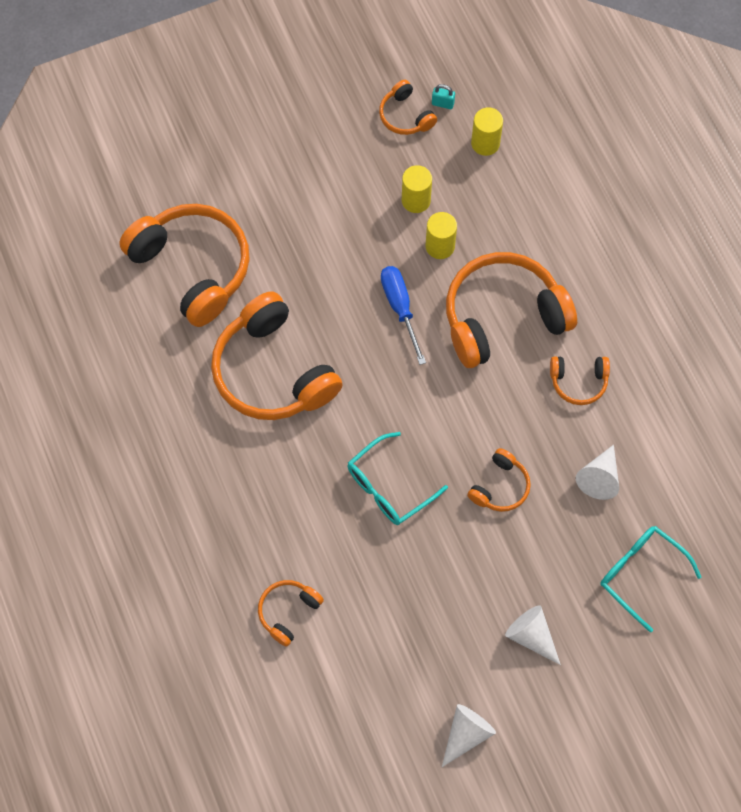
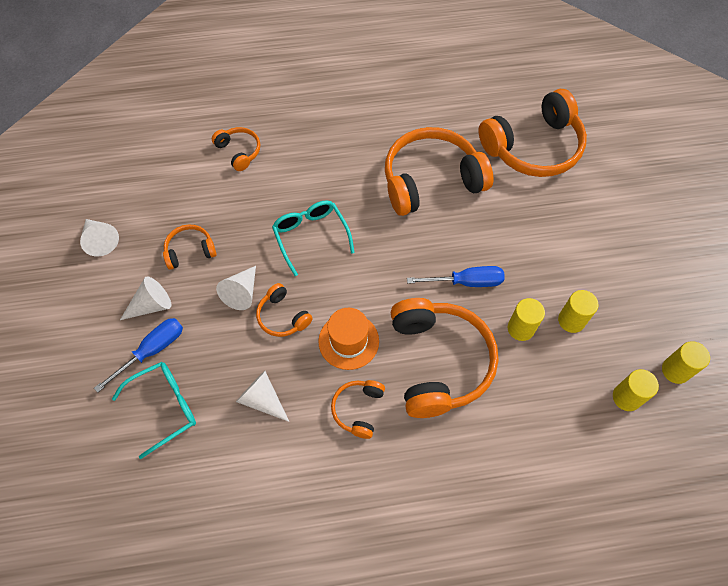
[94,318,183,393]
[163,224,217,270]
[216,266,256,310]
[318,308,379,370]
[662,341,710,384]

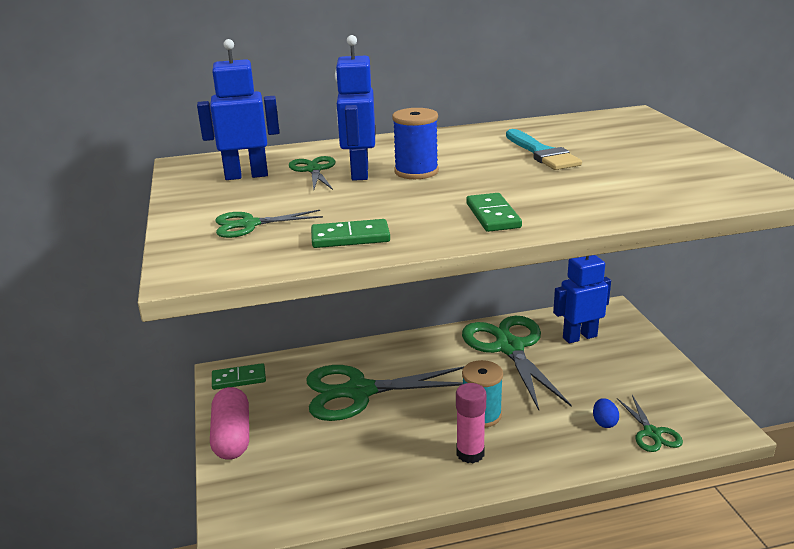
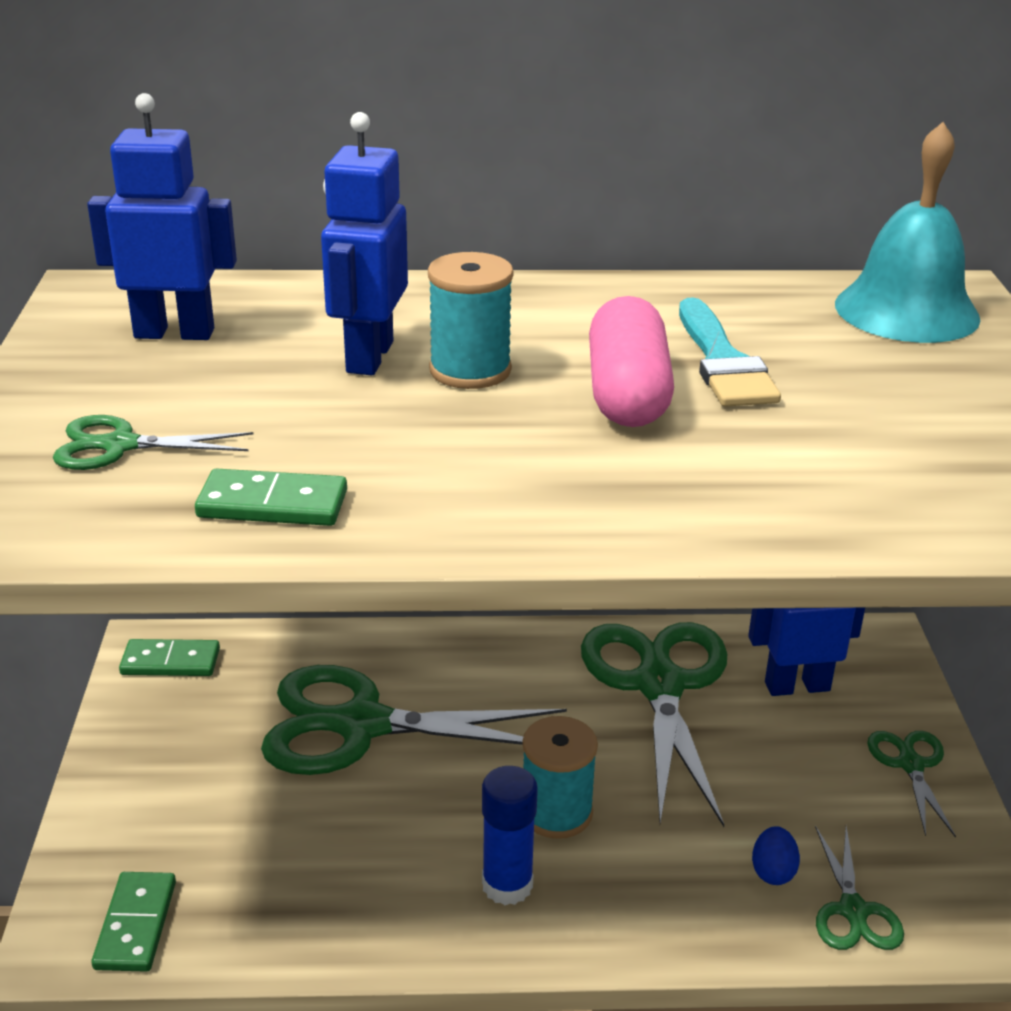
[91,872,176,972]
[428,252,514,389]
[482,766,538,905]
[589,296,674,427]
[835,122,981,343]
[867,731,956,838]

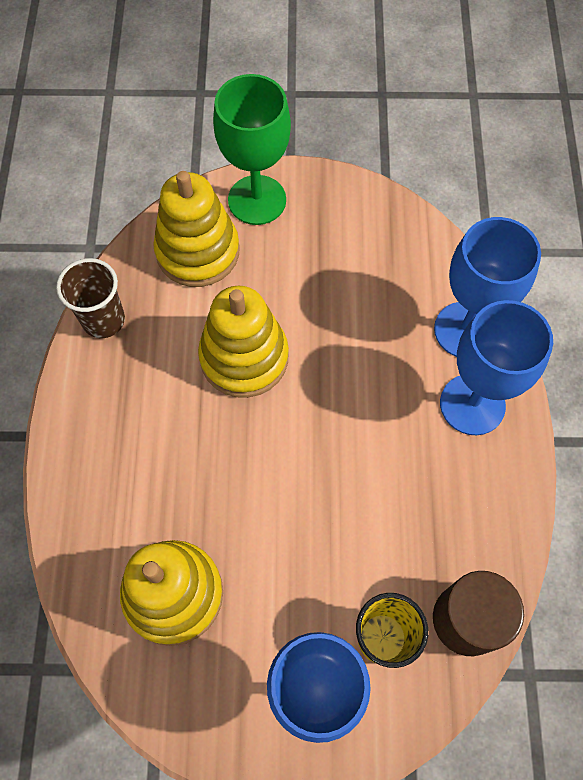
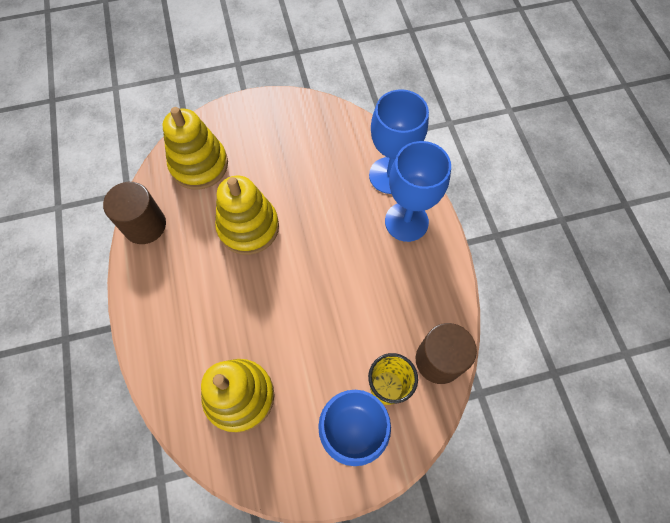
[103,182,166,244]
[213,74,291,225] (first image)

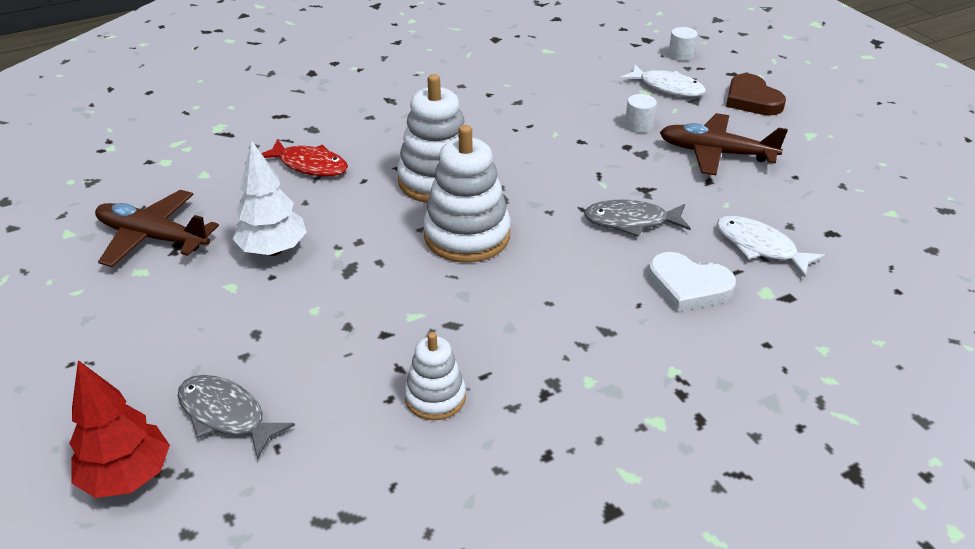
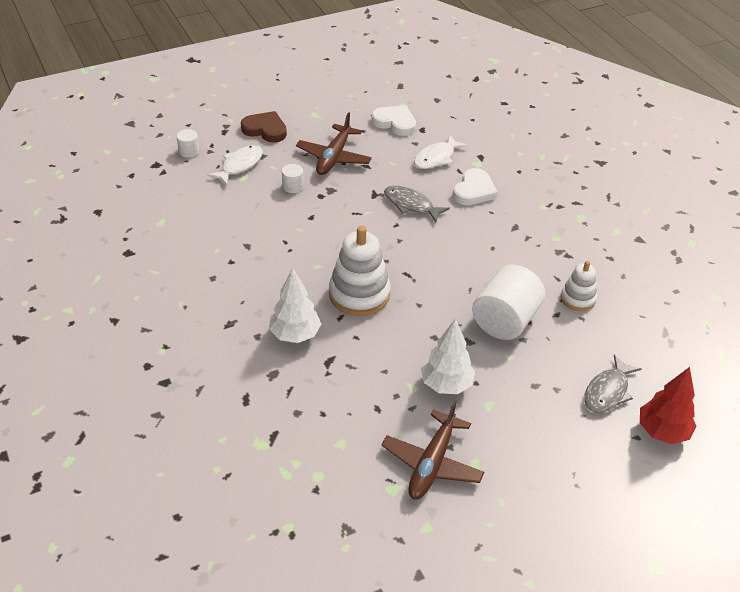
[241,111,287,143]
[269,268,321,343]
[372,105,416,136]
[384,186,450,222]
[472,265,545,340]
[261,139,348,176] (first image)
[423,125,511,263] (first image)

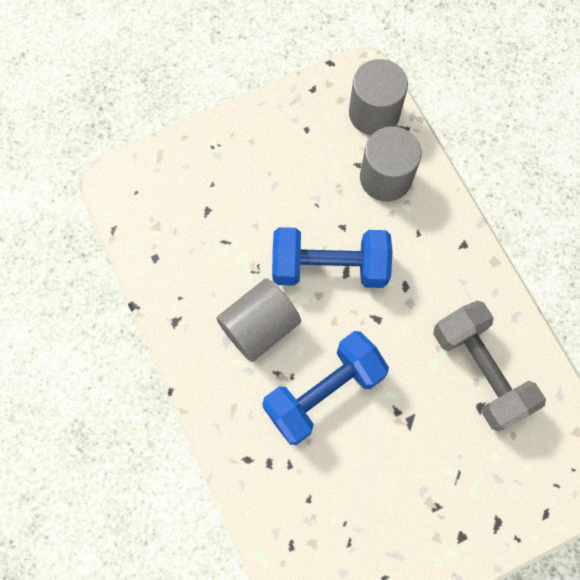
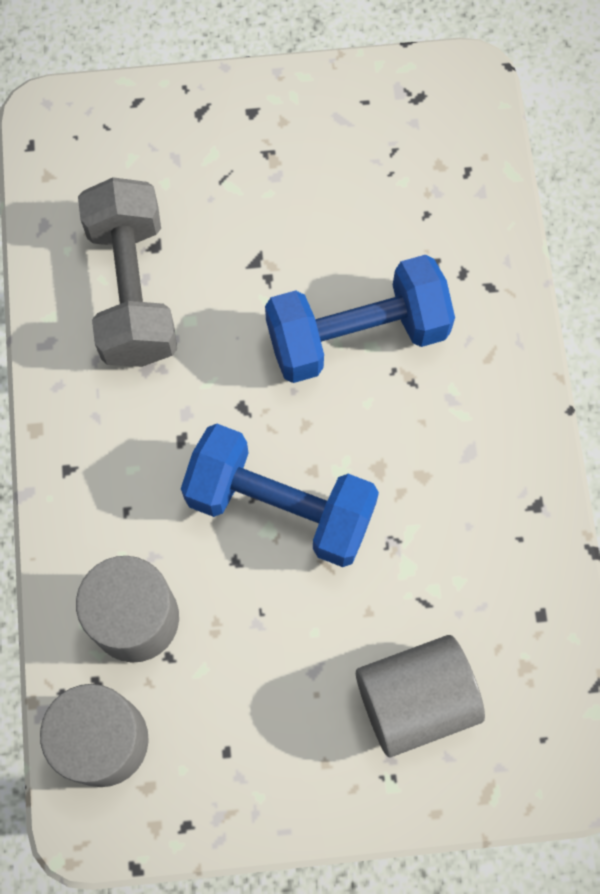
[356,635,485,757]

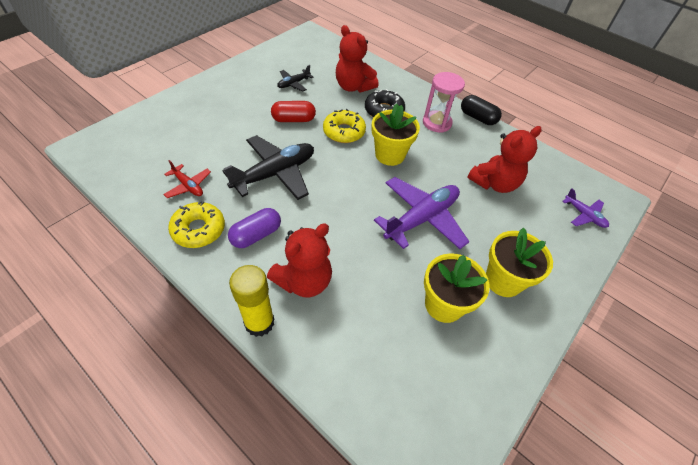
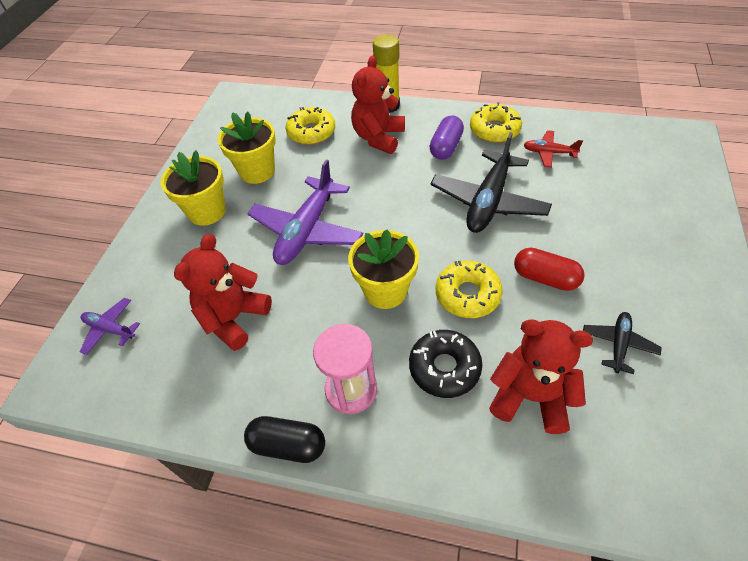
[285,107,335,145]
[514,248,585,291]

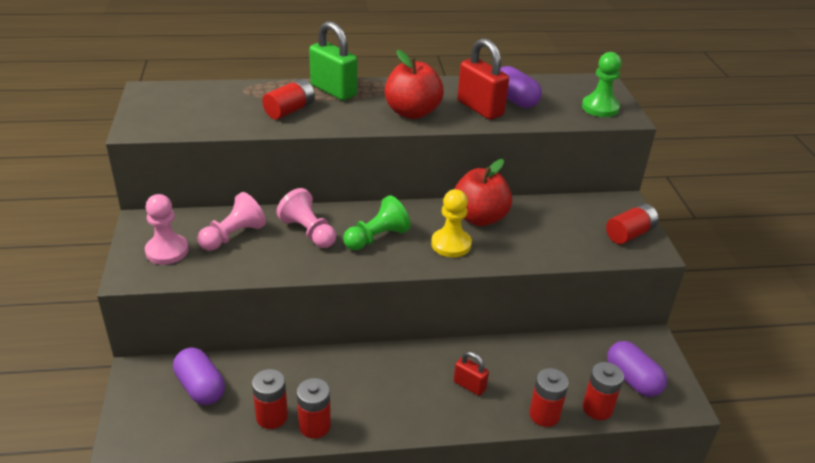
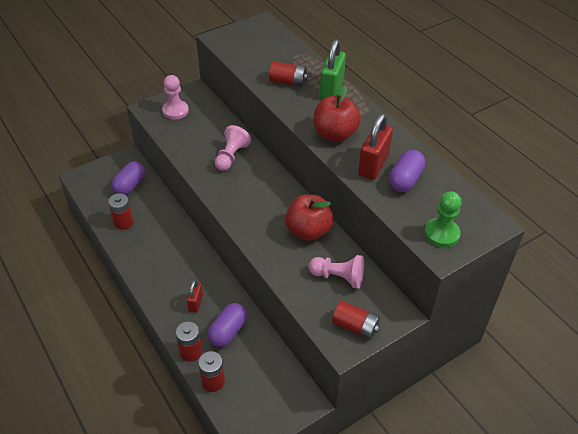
[207,303,247,347]
[309,255,364,289]
[297,378,331,439] (first image)
[343,195,411,250] (first image)
[431,189,472,257] (first image)

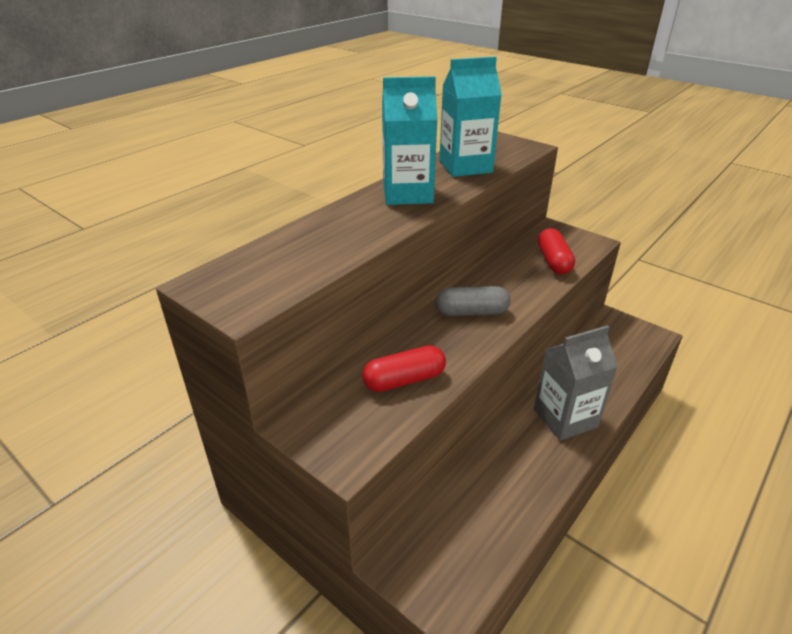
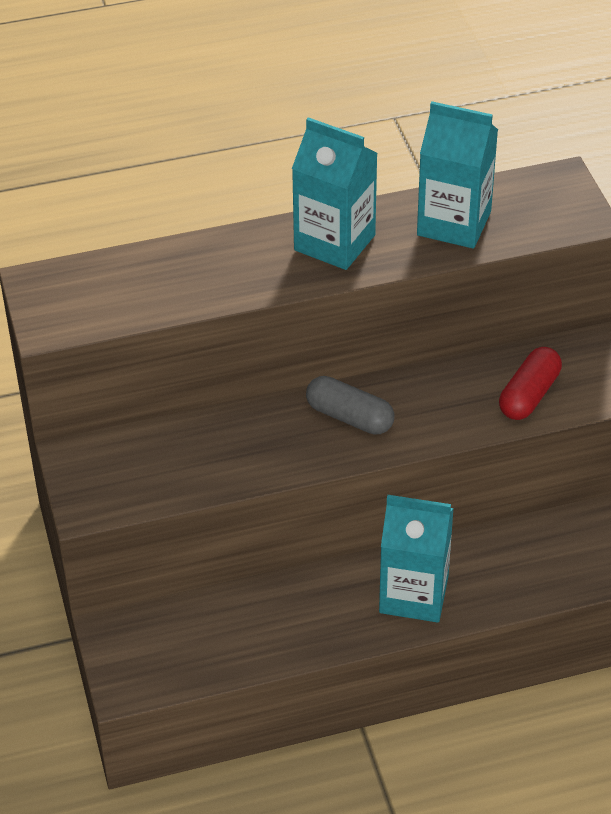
[379,495,454,622]
[362,345,446,392] (first image)

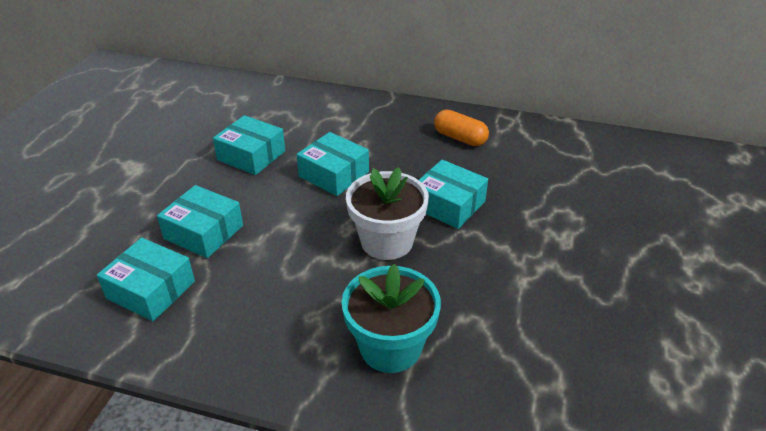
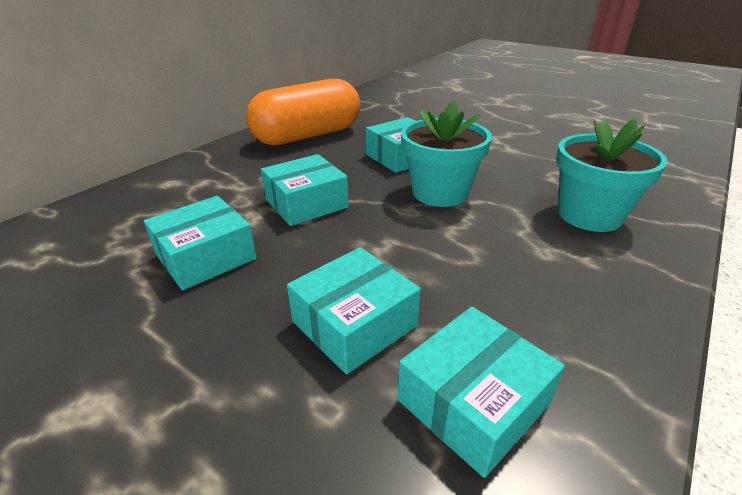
[246,79,360,146]
[401,100,492,207]

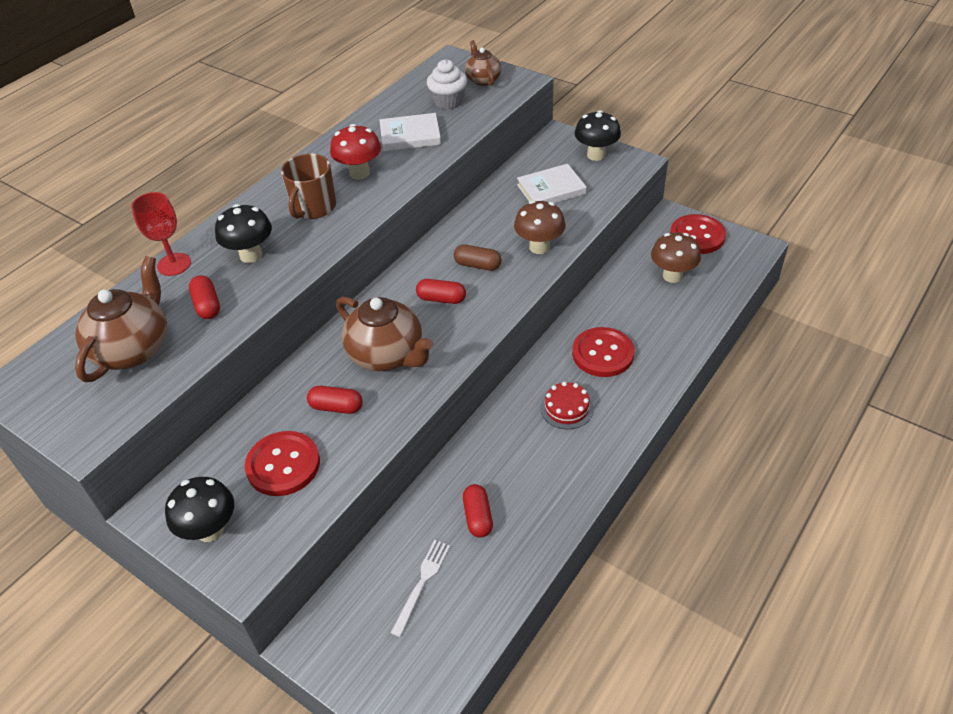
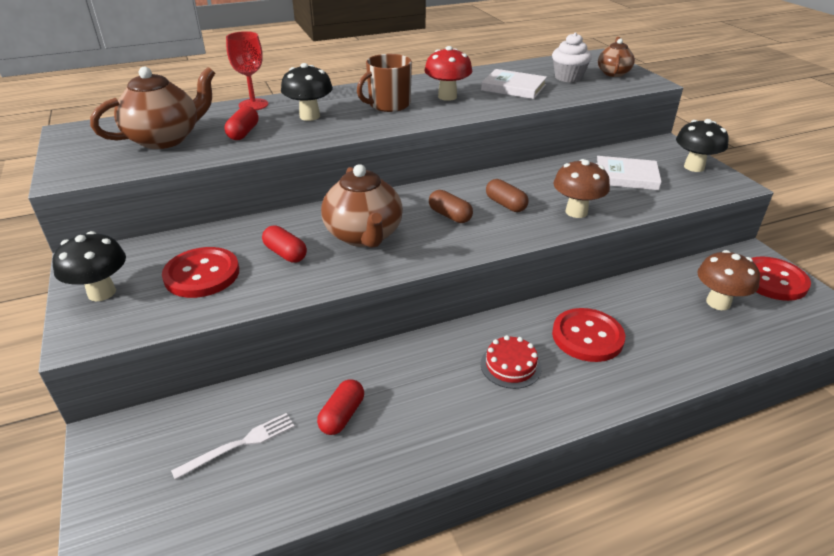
[429,190,473,223]

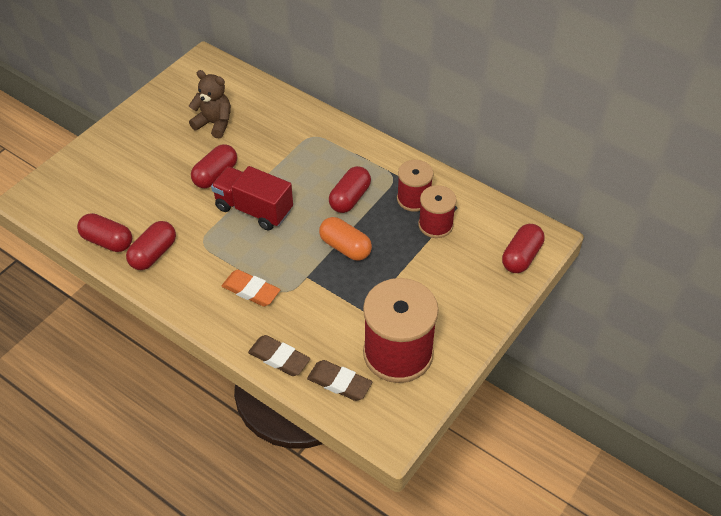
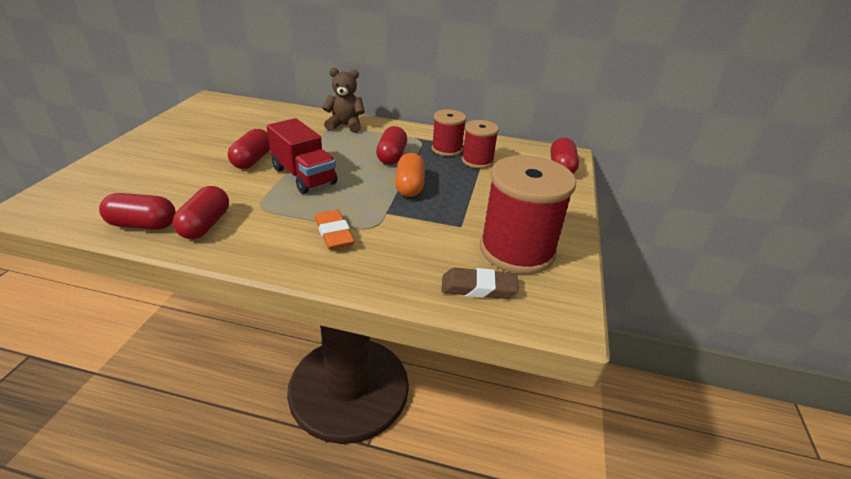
[267,118,337,194]
[315,210,355,250]
[322,68,365,133]
[395,153,425,197]
[248,335,310,376] (first image)

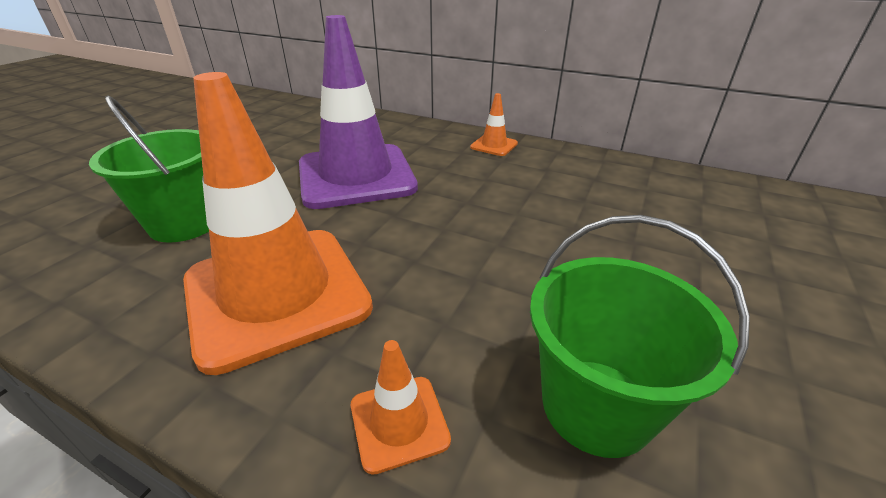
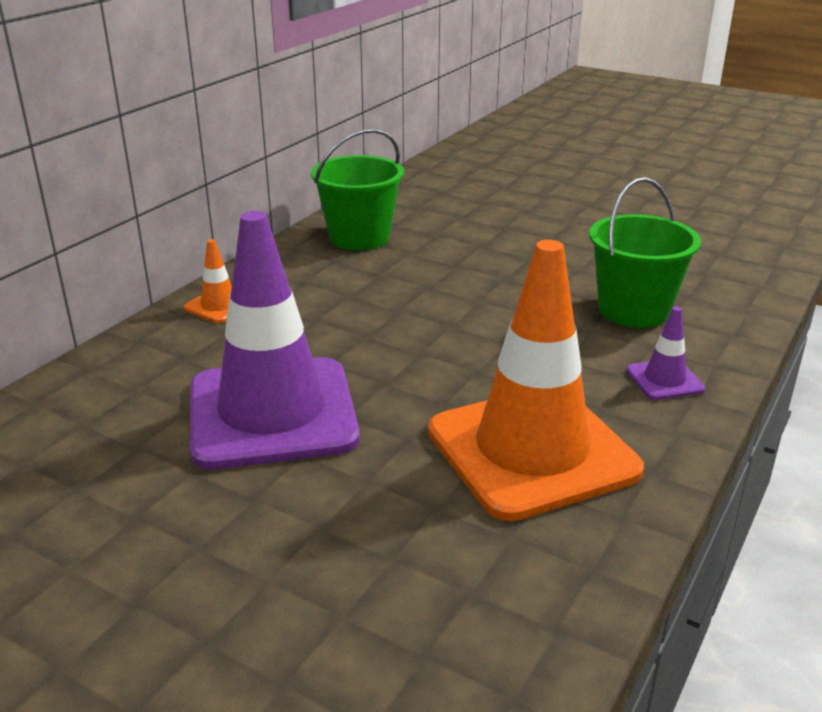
[311,129,404,251]
[626,306,705,400]

